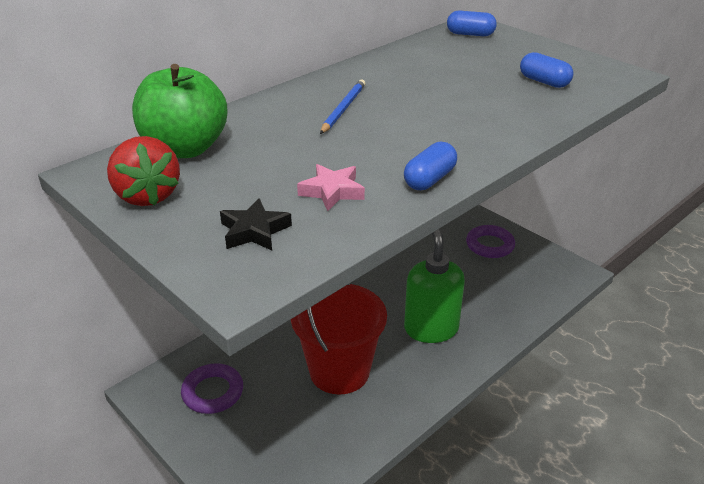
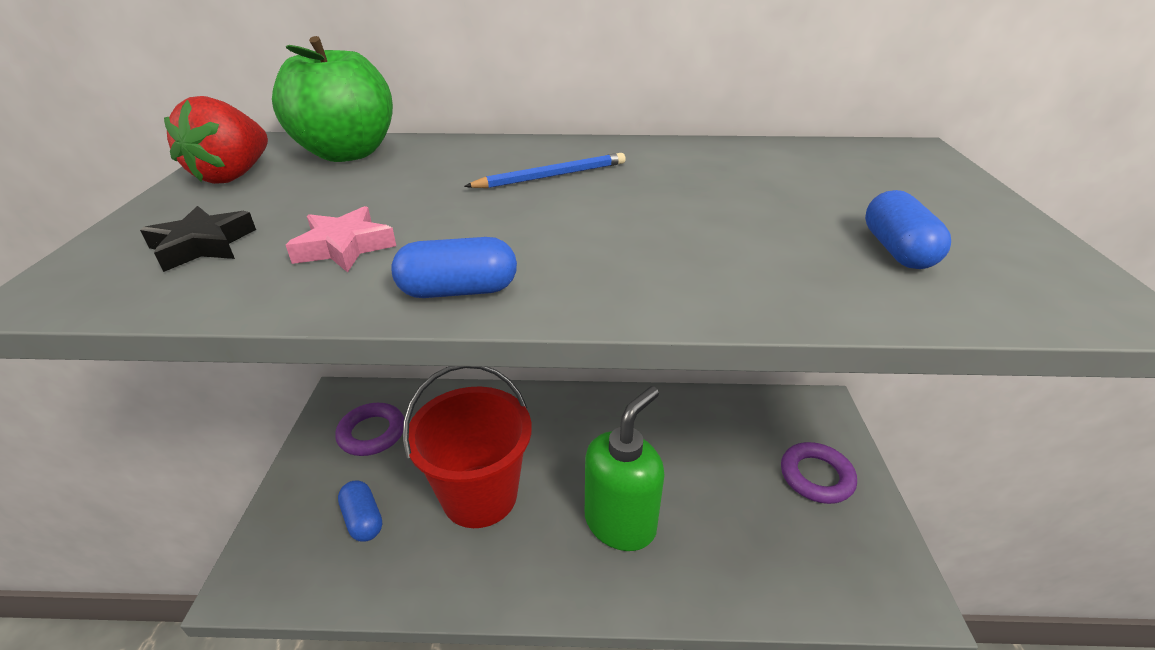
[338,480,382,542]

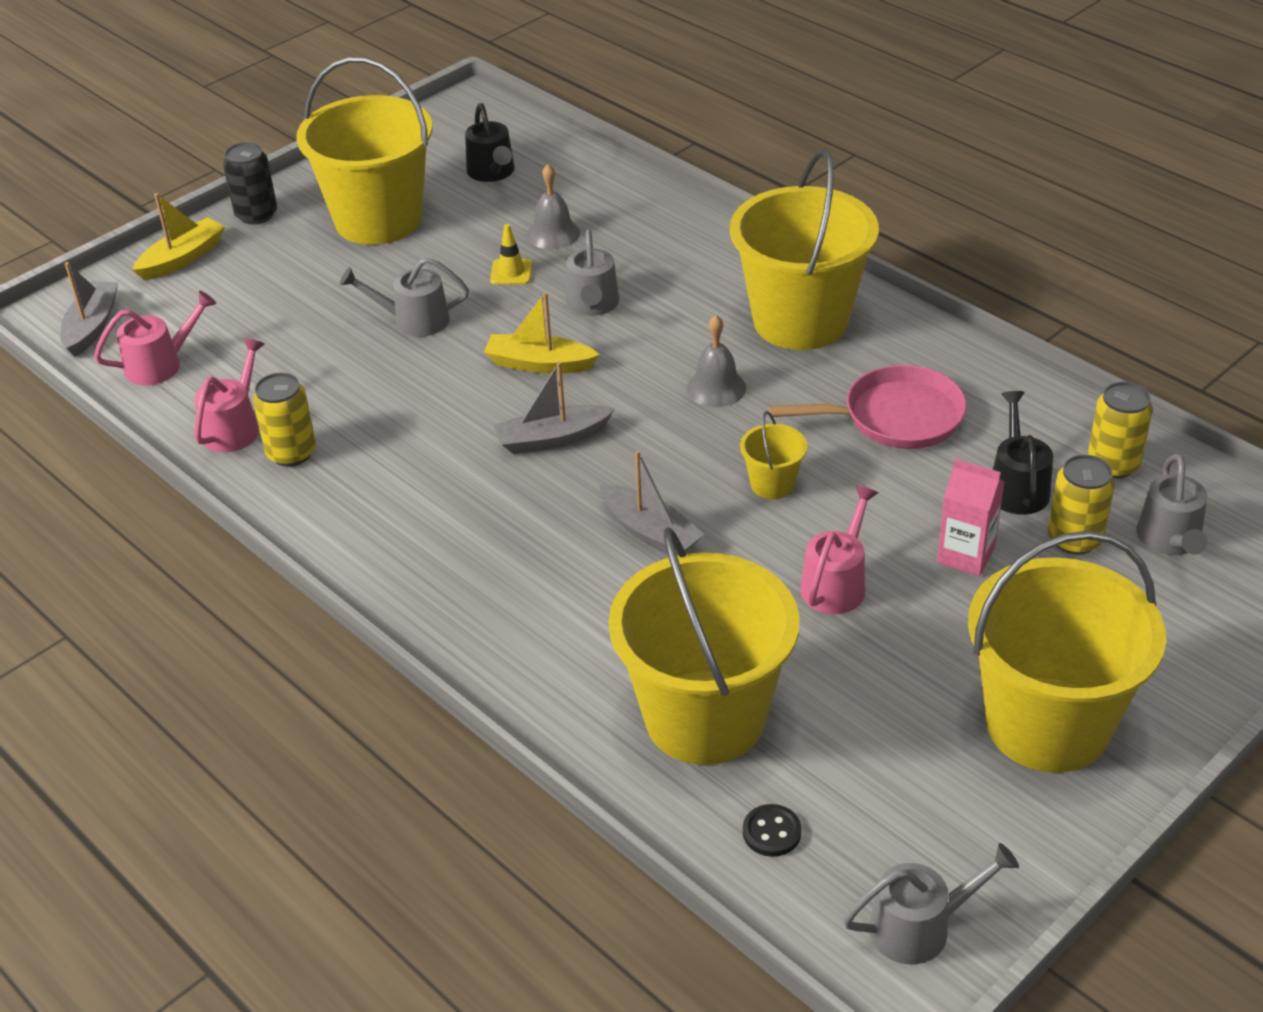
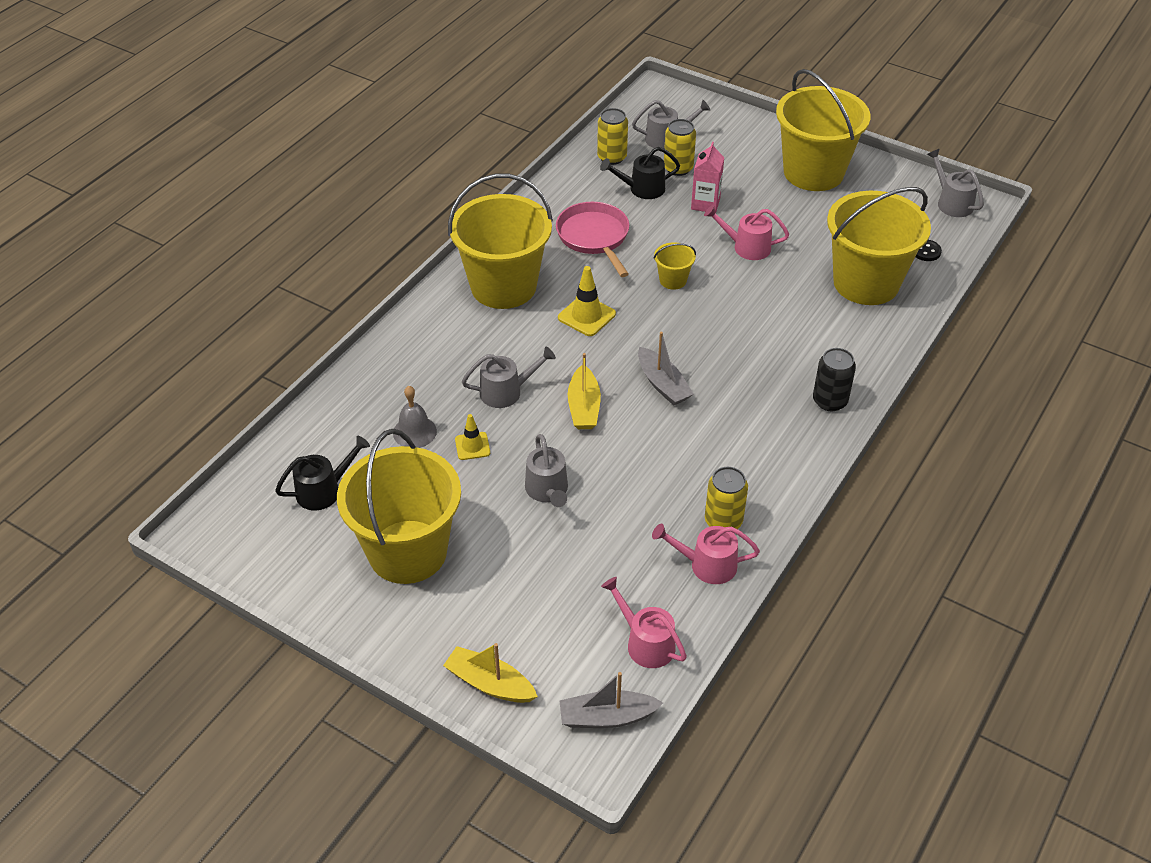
[558,266,616,336]
[813,348,856,411]
[600,450,705,556] (first image)

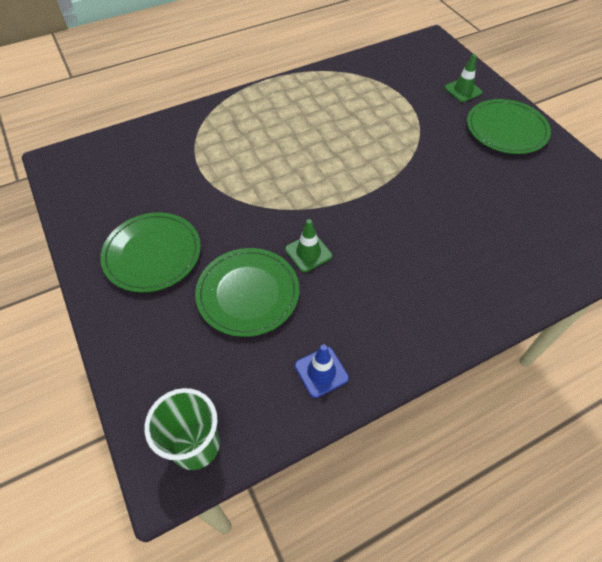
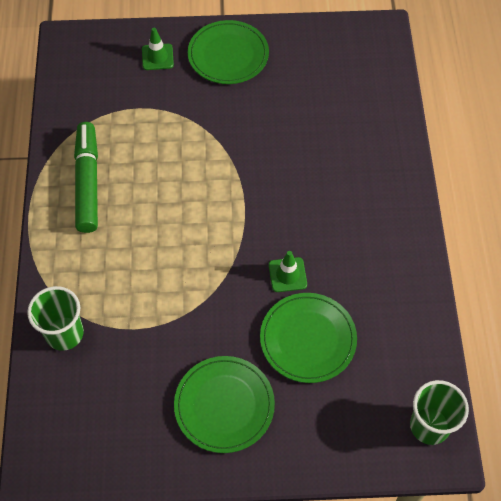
[27,286,84,351]
[74,122,98,233]
[295,344,349,398] (first image)

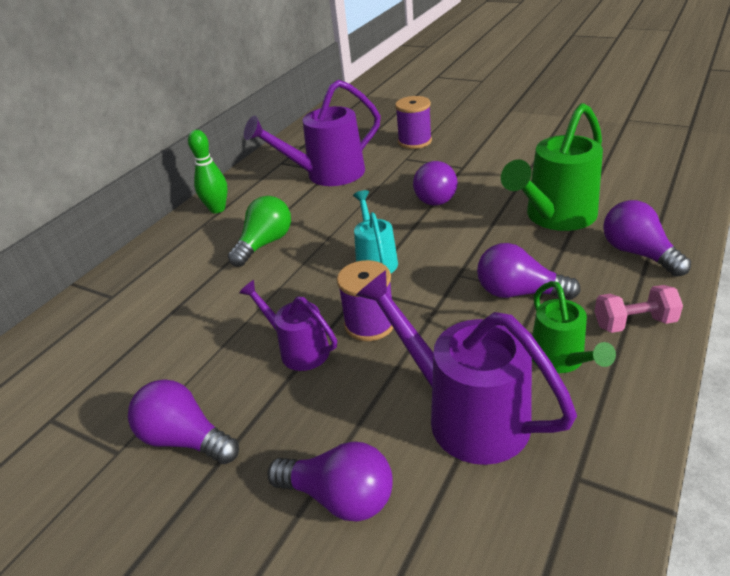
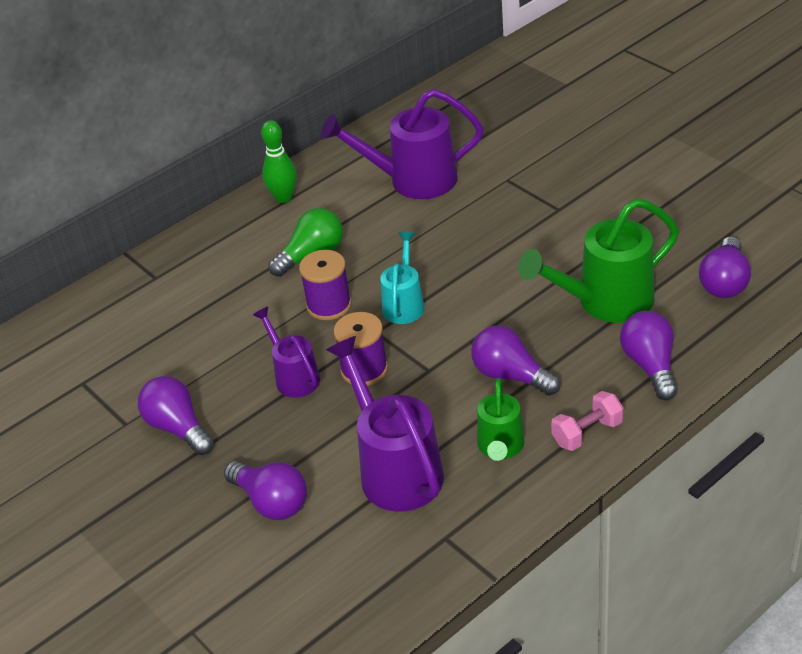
[299,250,351,320]
[551,391,624,451]
[699,237,751,298]

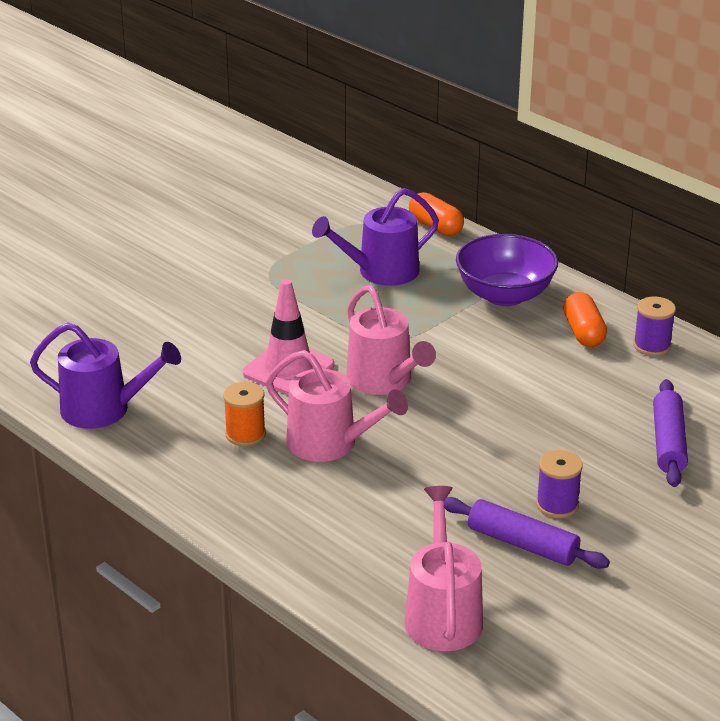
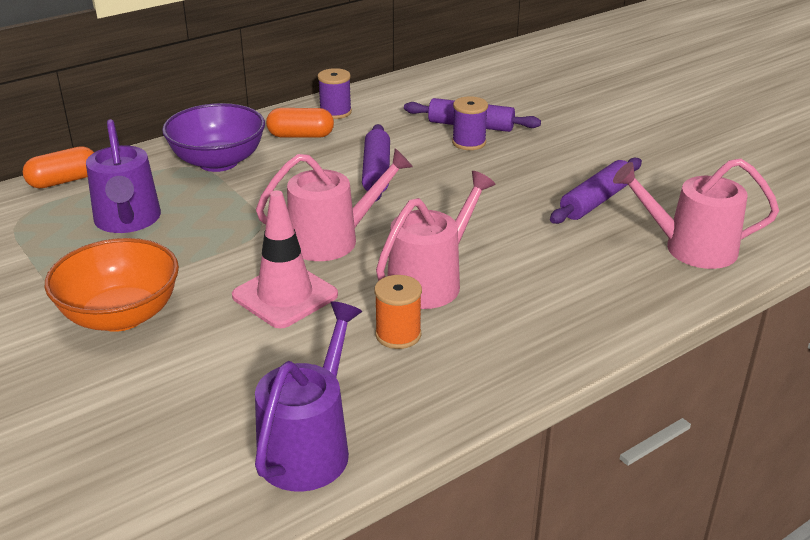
[45,238,179,332]
[362,124,390,202]
[452,96,488,150]

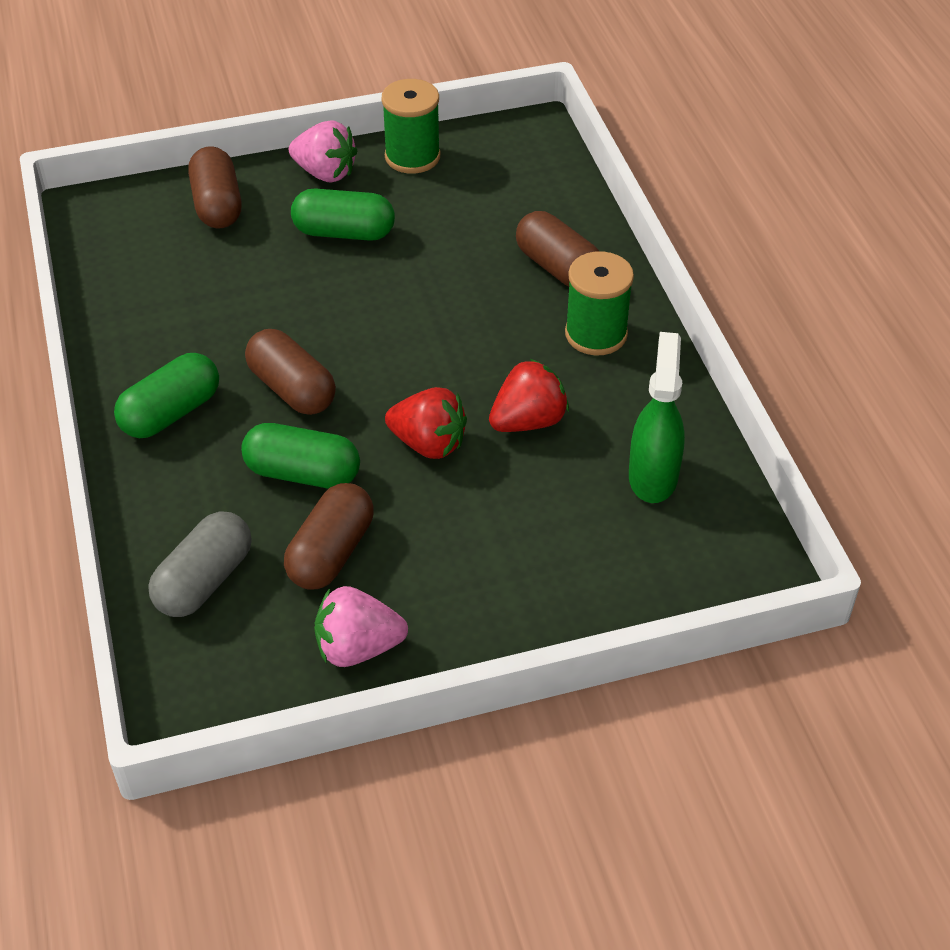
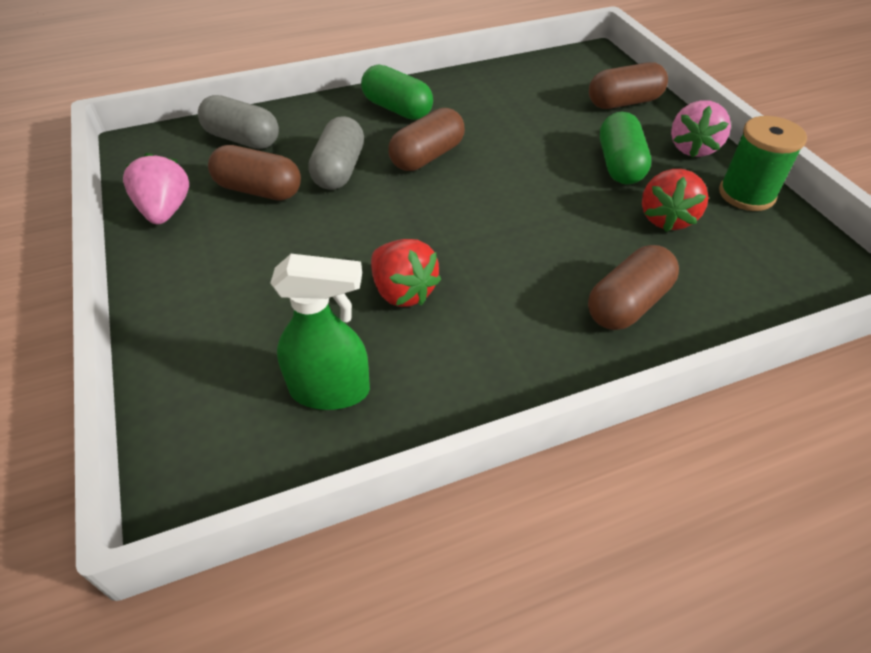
[308,116,364,190]
[642,169,709,232]
[565,251,634,355] (first image)

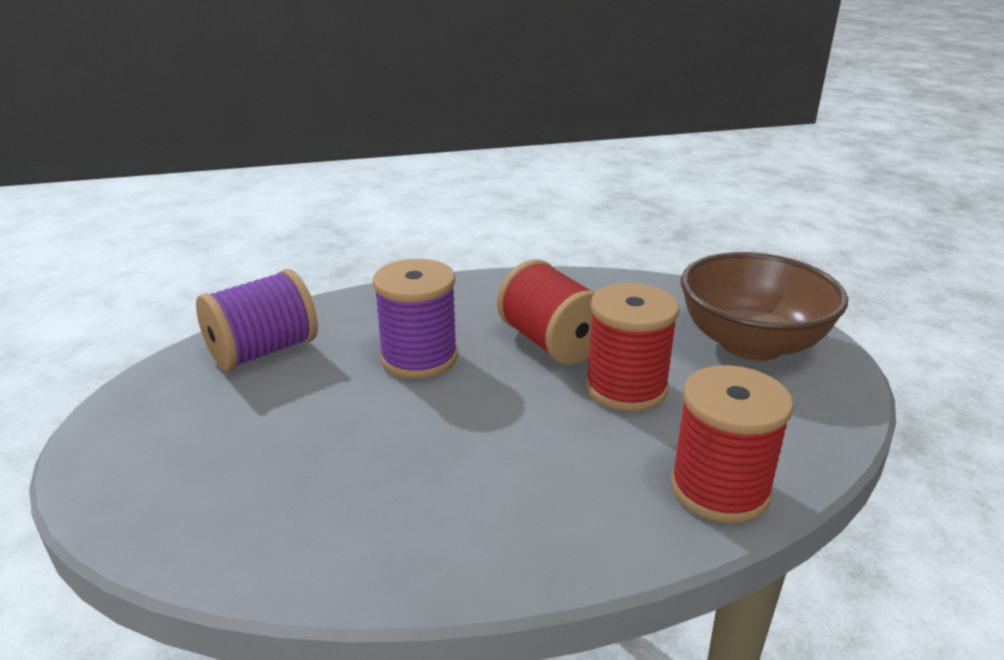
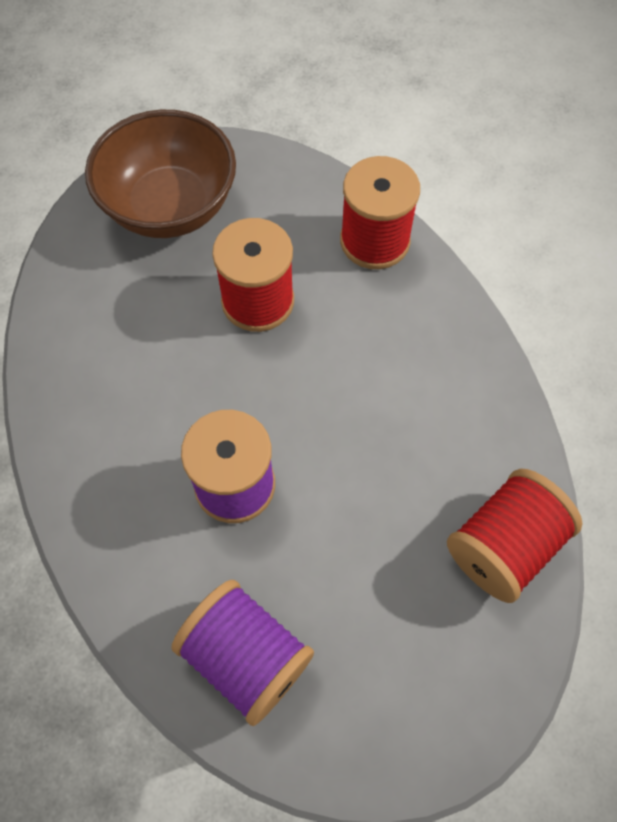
[447,469,583,603]

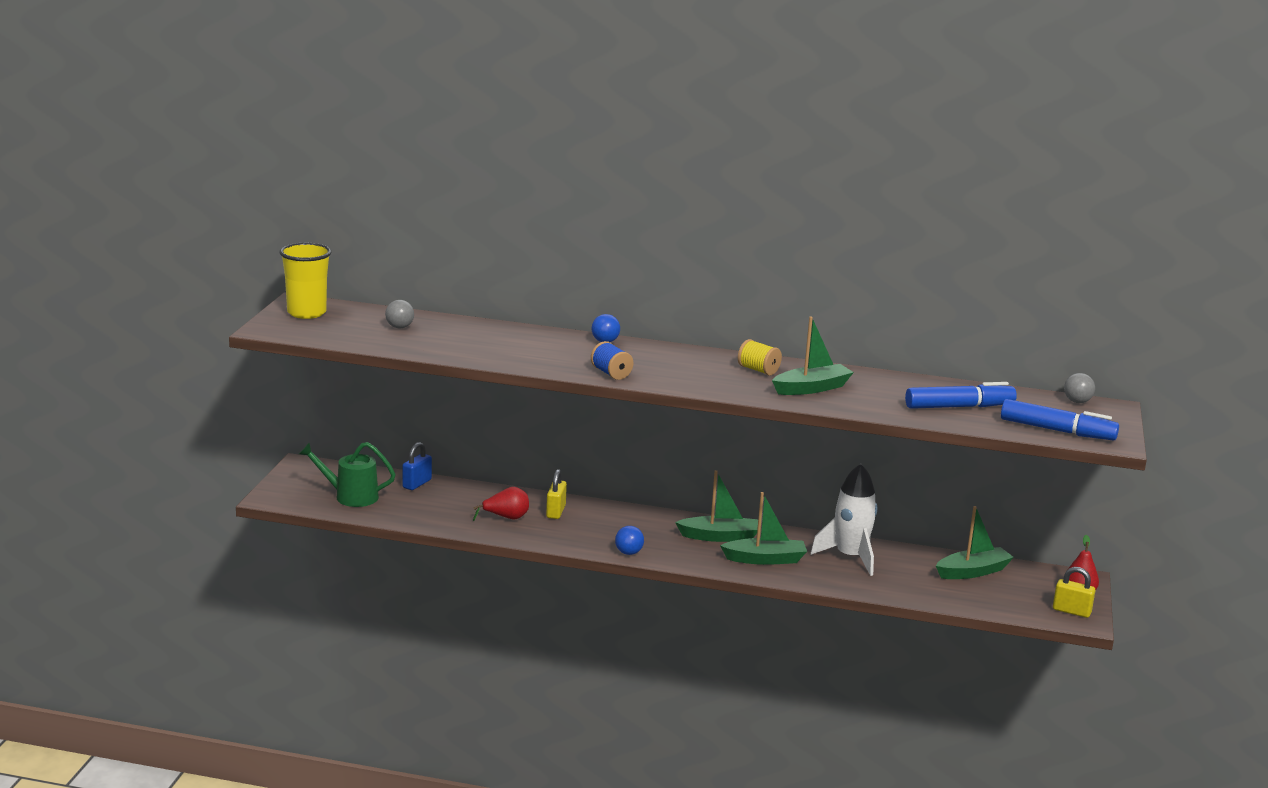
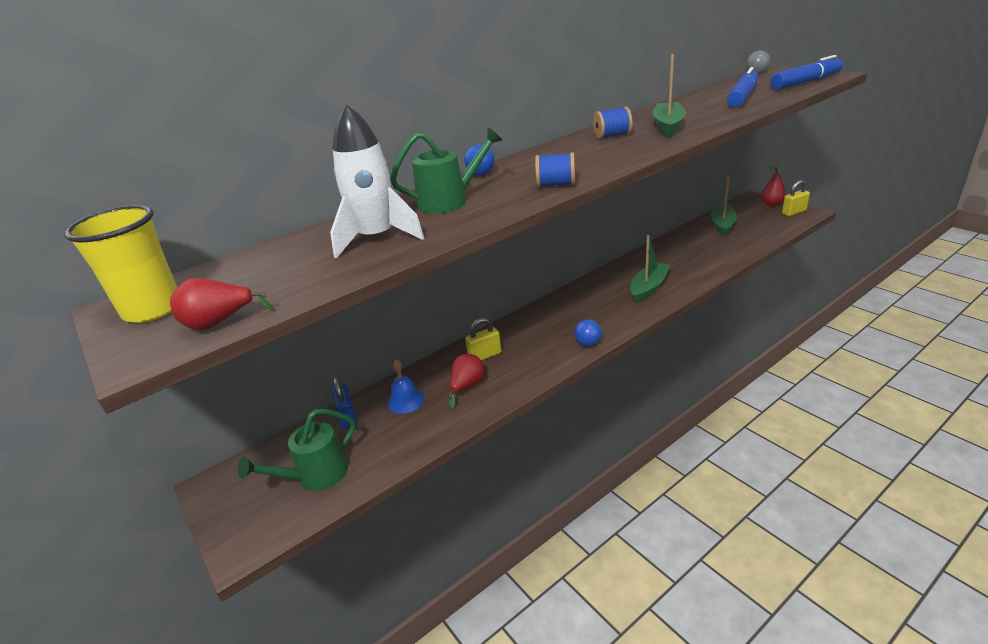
[170,278,275,330]
[330,104,424,258]
[387,359,424,414]
[390,127,502,214]
[465,318,502,360]
[593,107,632,139]
[385,300,414,328] (first image)
[675,470,758,542] (first image)

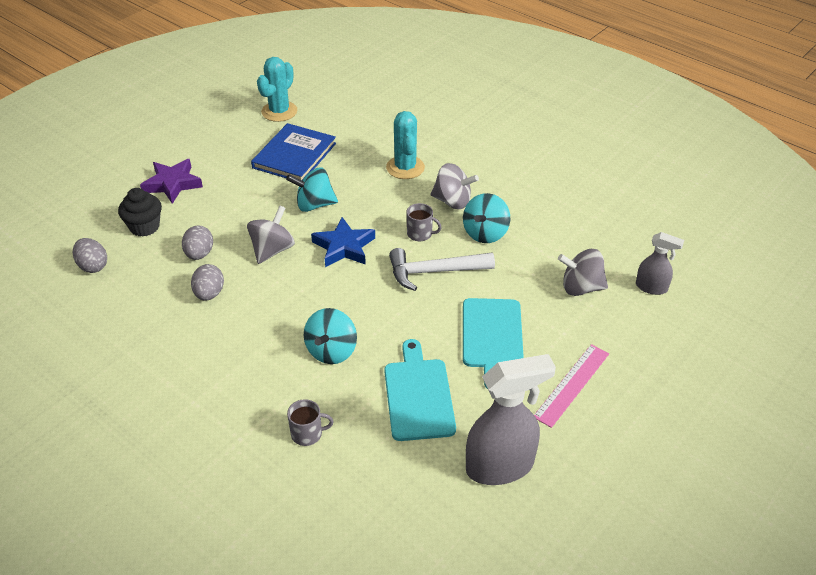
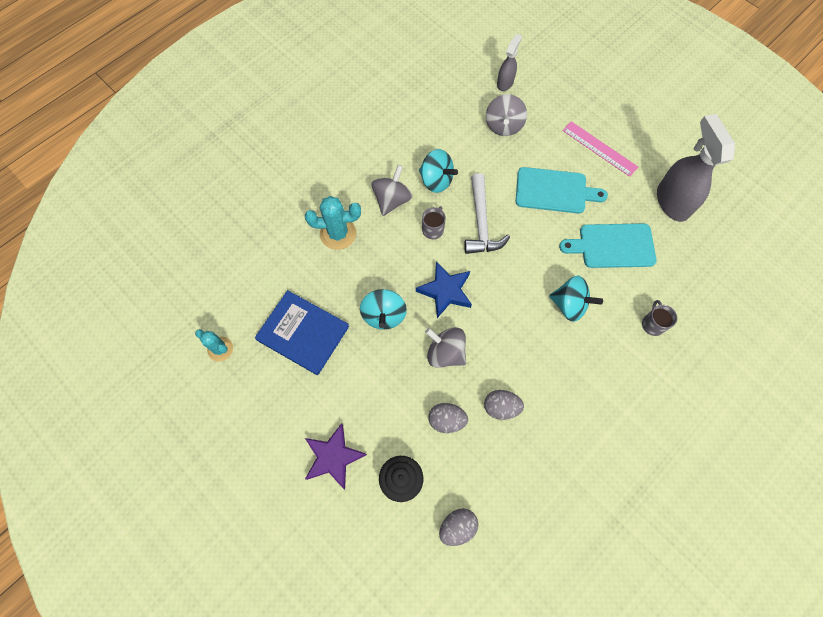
[195,329,233,361]

